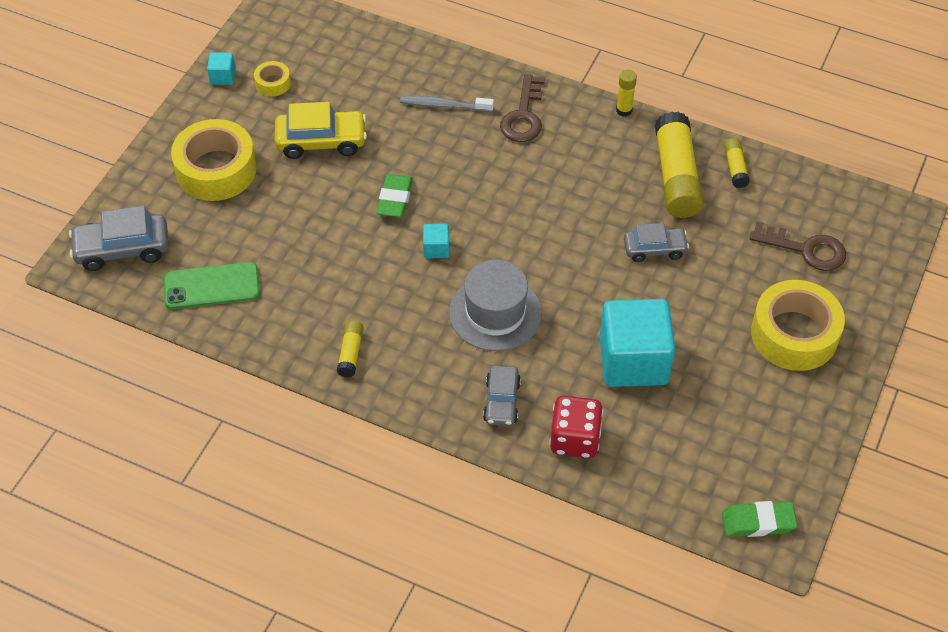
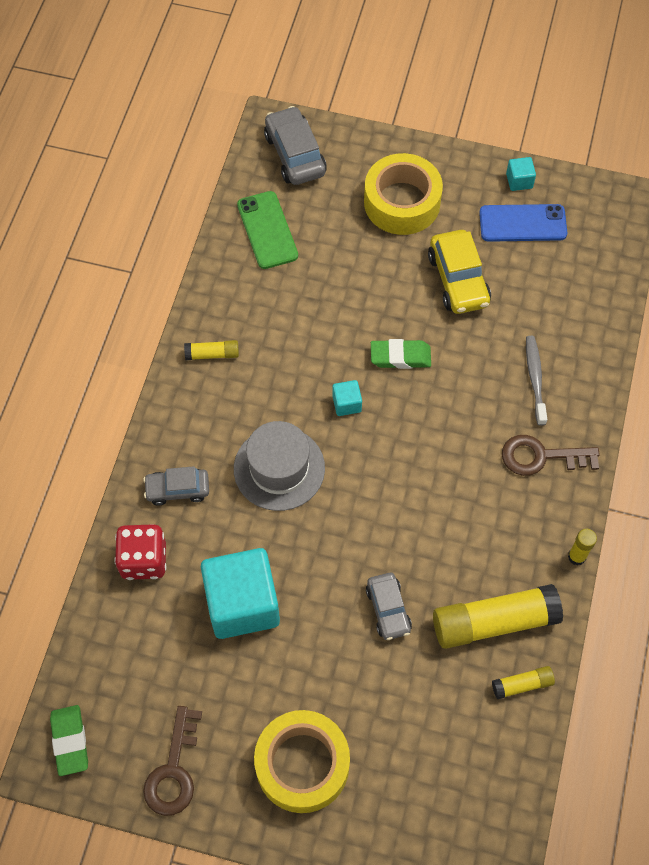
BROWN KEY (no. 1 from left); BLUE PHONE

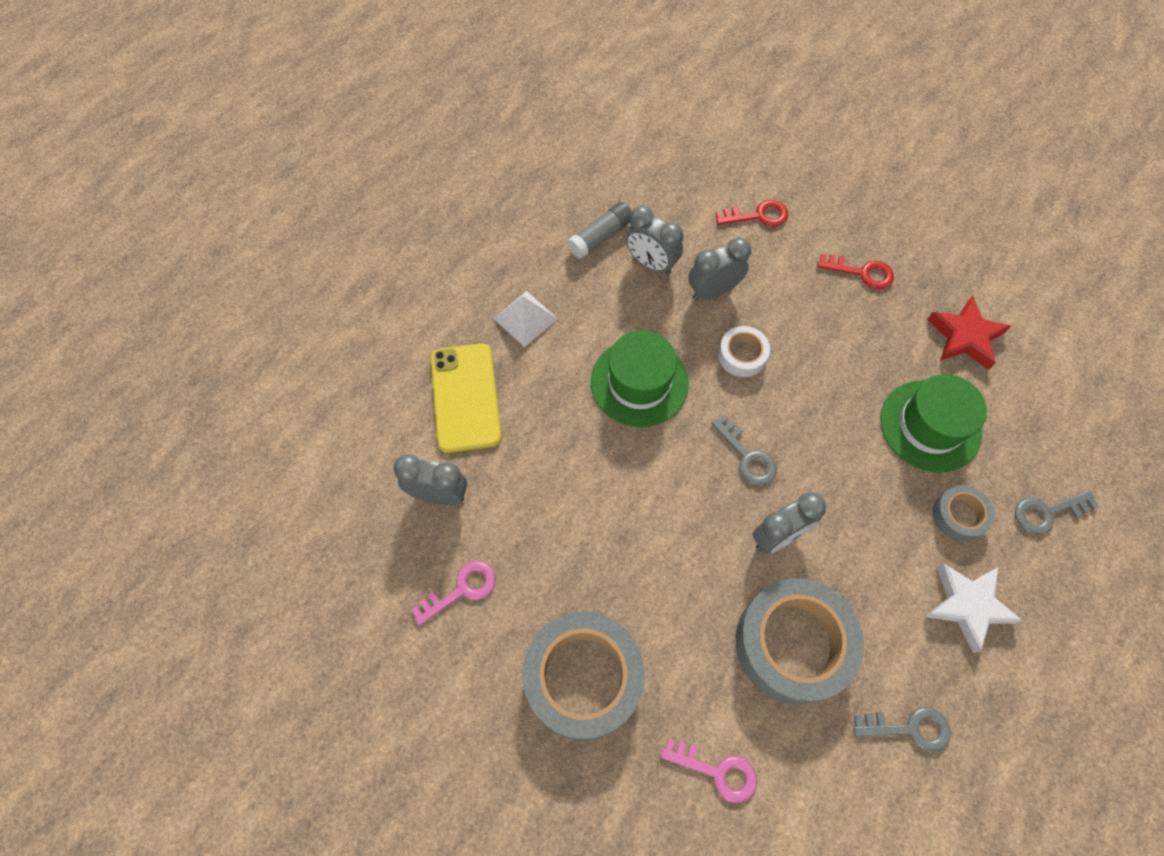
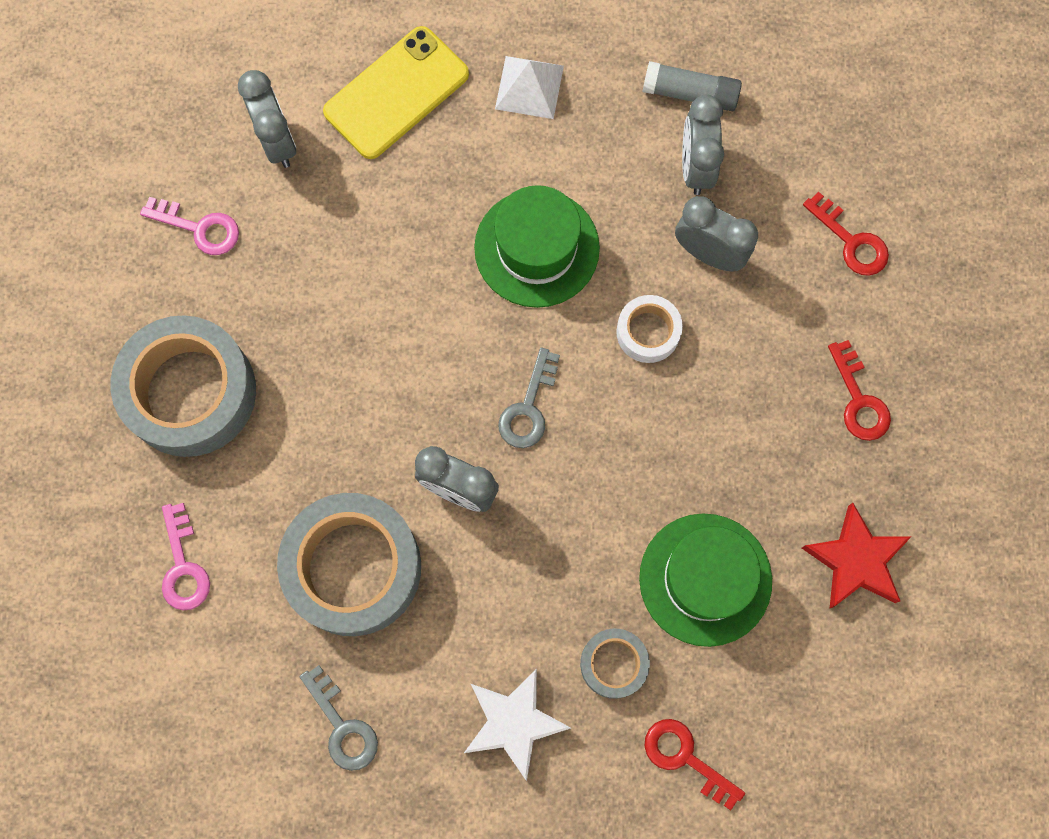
RED KEY (no. 1 from left)

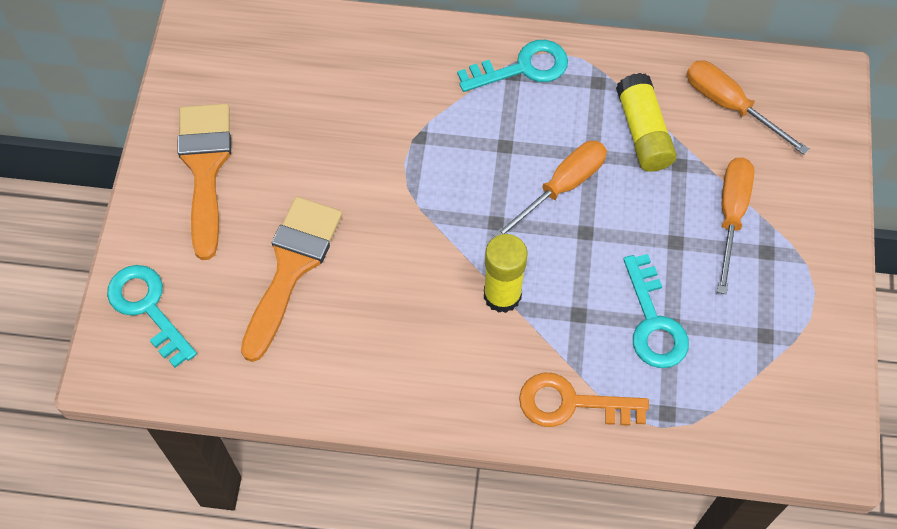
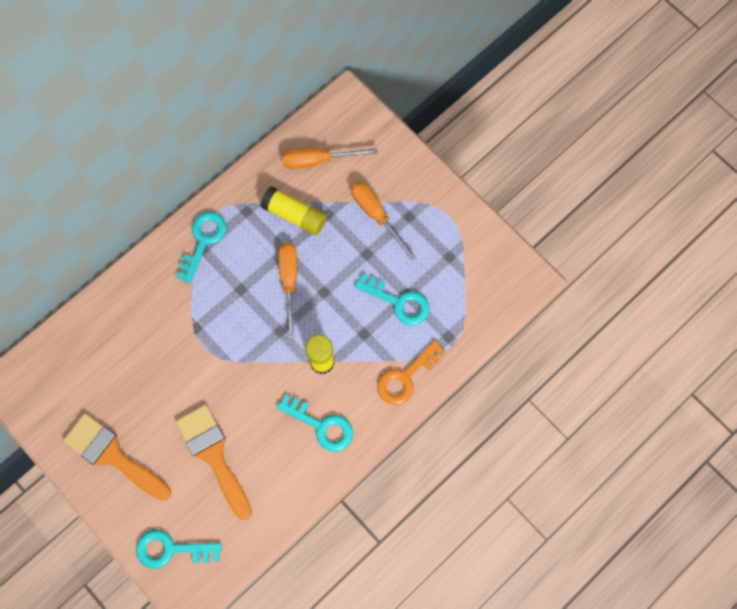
TURQUOISE KEY (no. 3 from left)

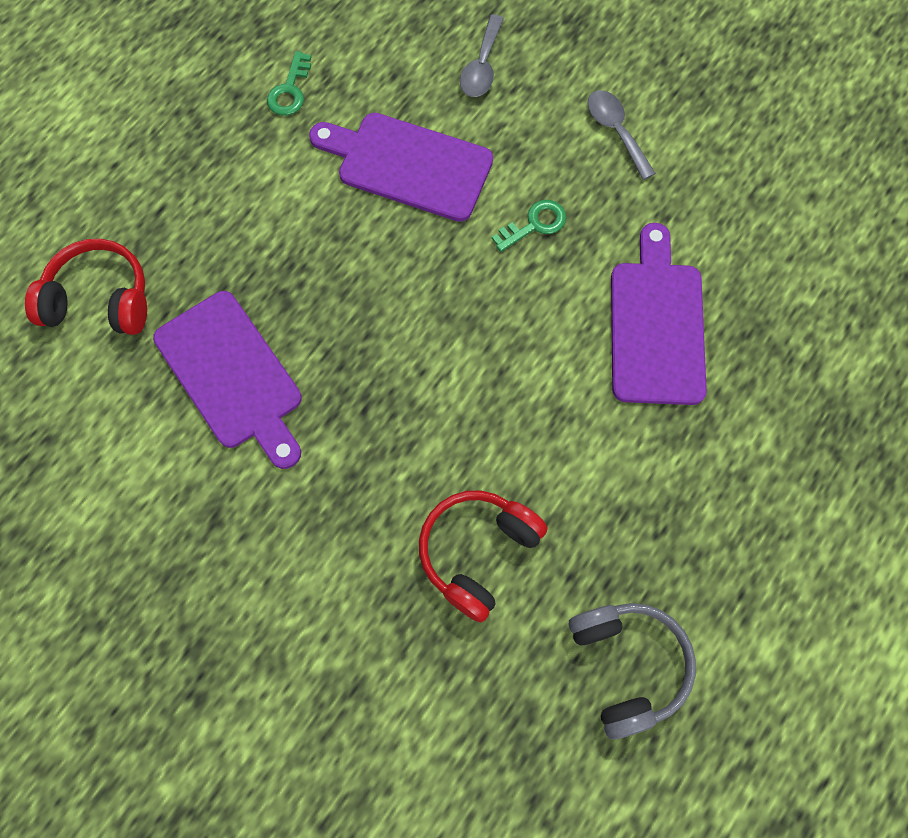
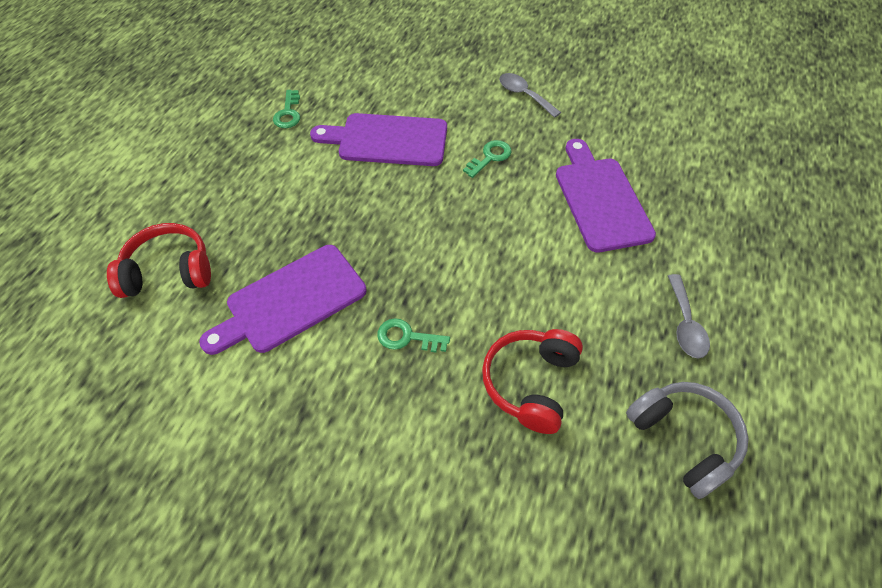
GREEN KEY (no. 2 from left); GREY SPOON (no. 2 from left); PURPLE CUTTING BOARD (no. 1 from left)

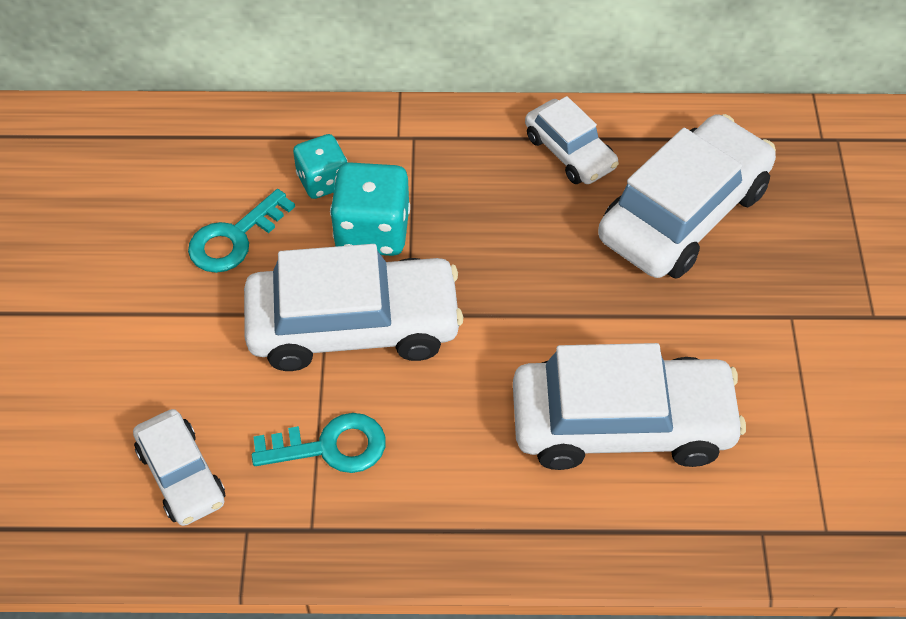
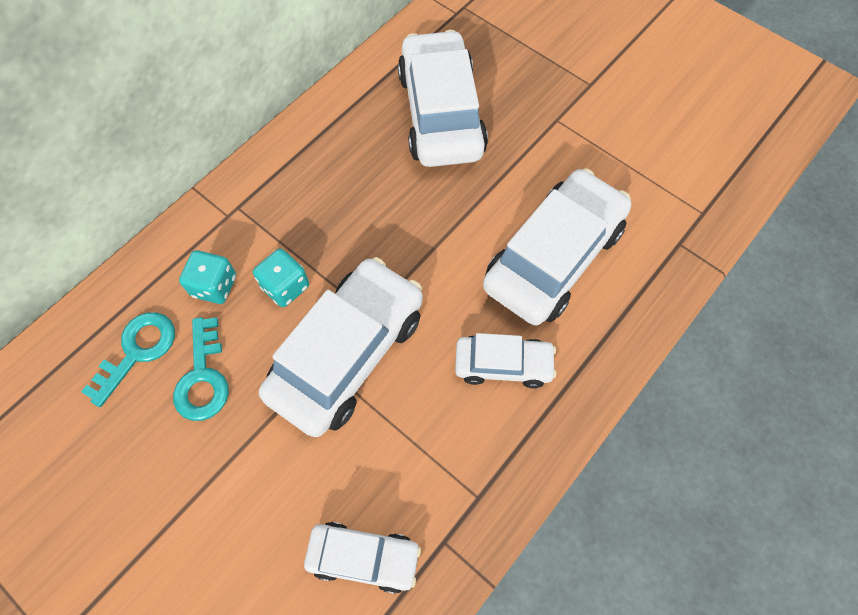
TURQUOISE KEY (no. 1 from left); WHITE CAR (no. 4 from left); TURQUOISE DICE (no. 2 from left)

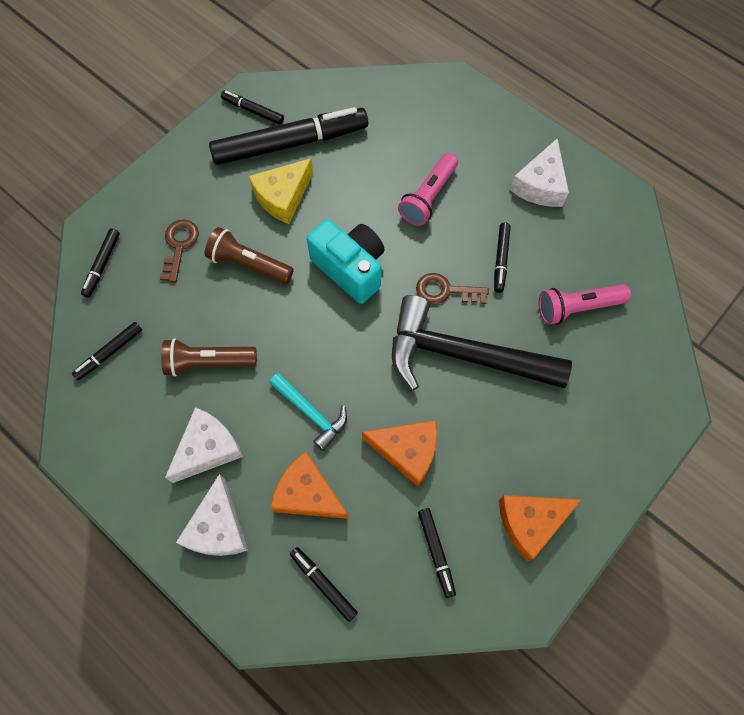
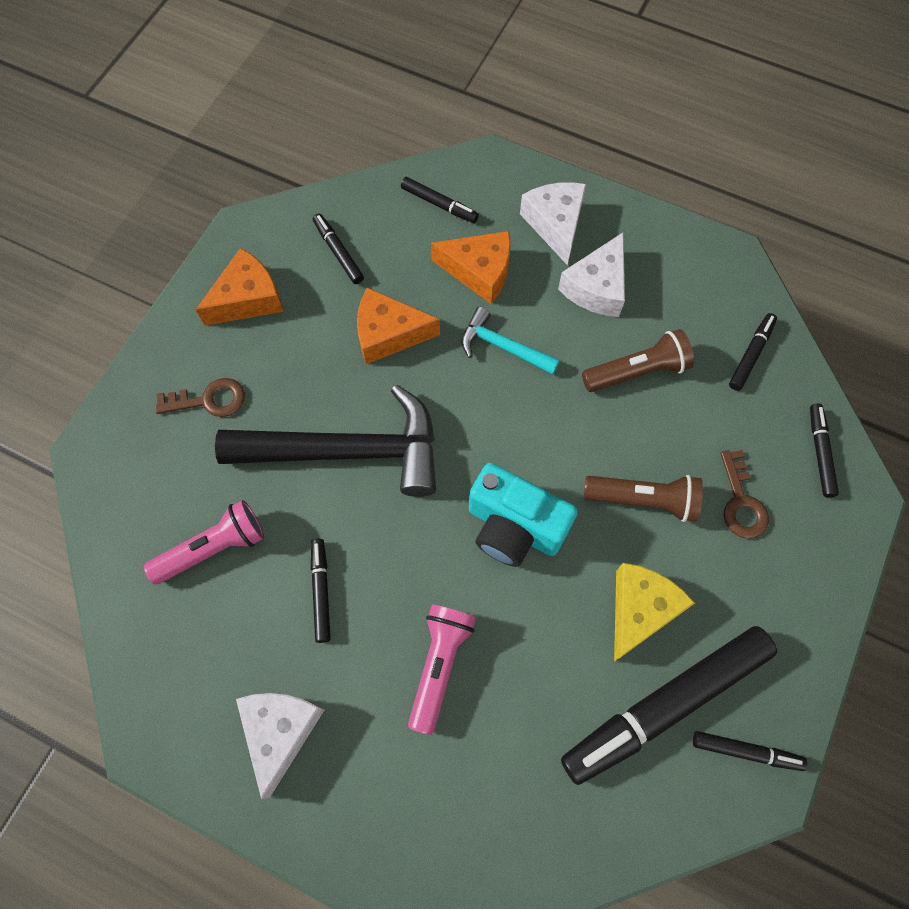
BROWN KEY (no. 1 from left)

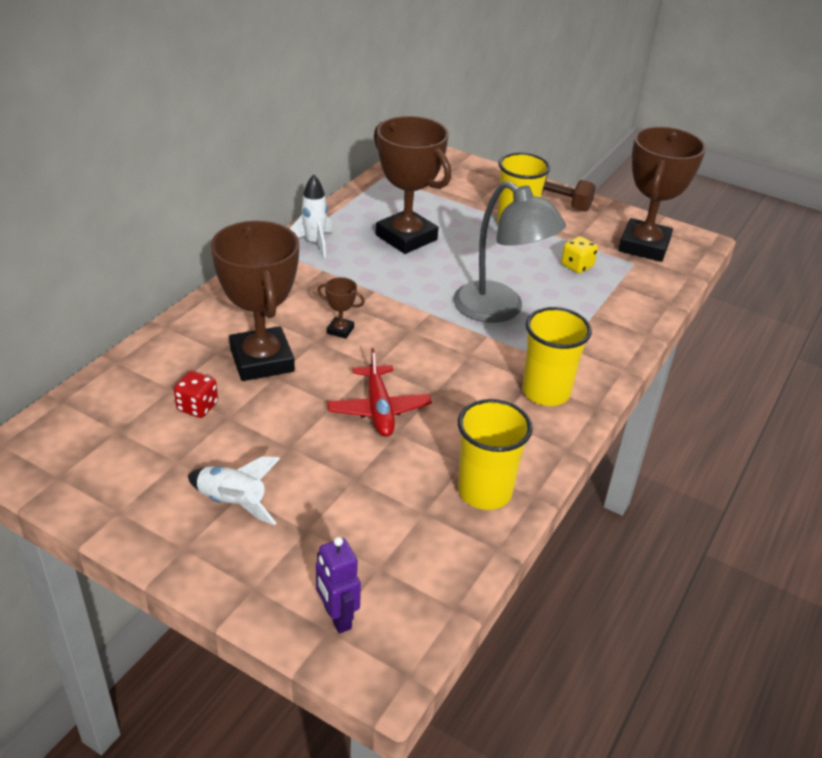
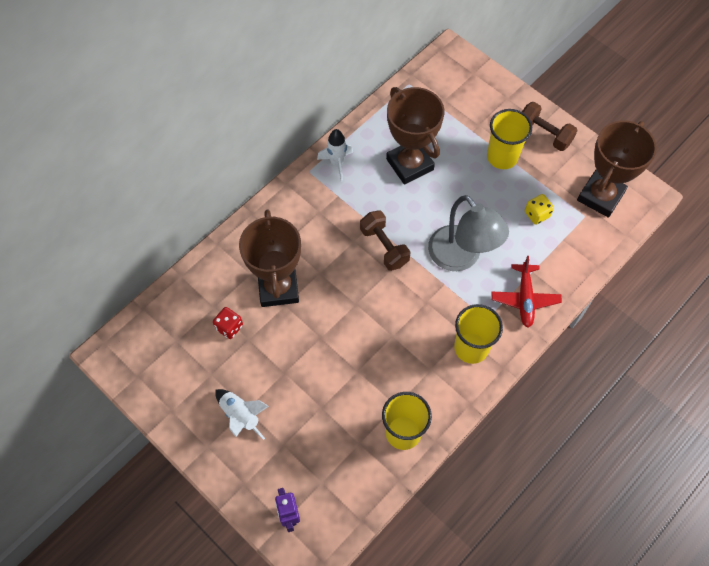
BROWN TROPHY (no. 2 from left in the first image); BROWN DUMBBELL (no. 1 from left); RED PLANE

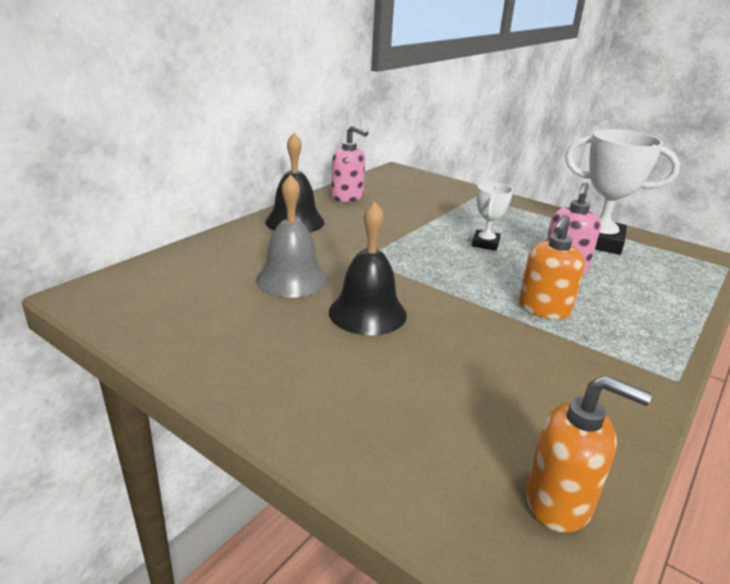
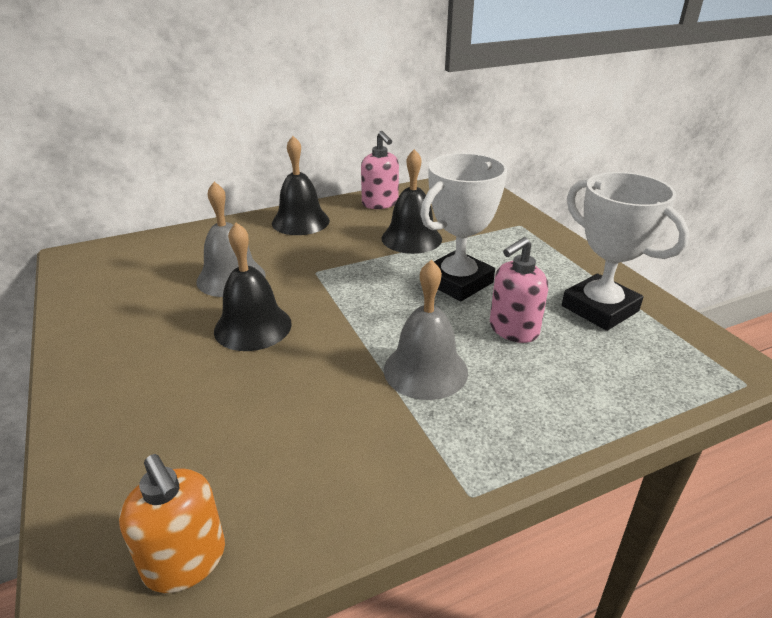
BLACK BELL (no. 3 from left); GREY BELL (no. 2 from left); WHITE TROPHY (no. 1 from left)

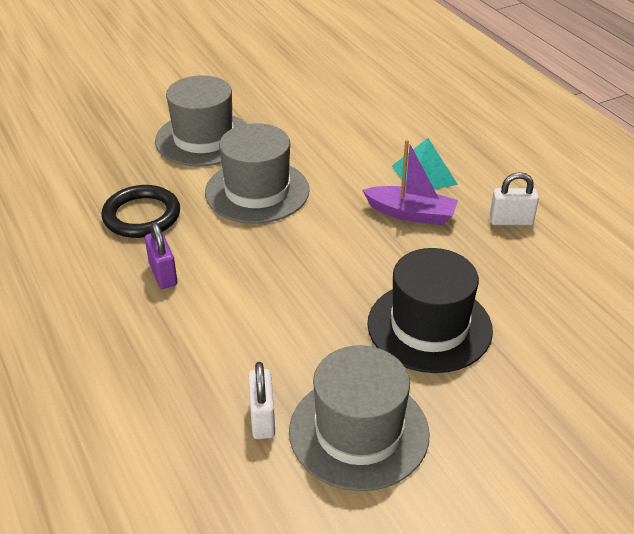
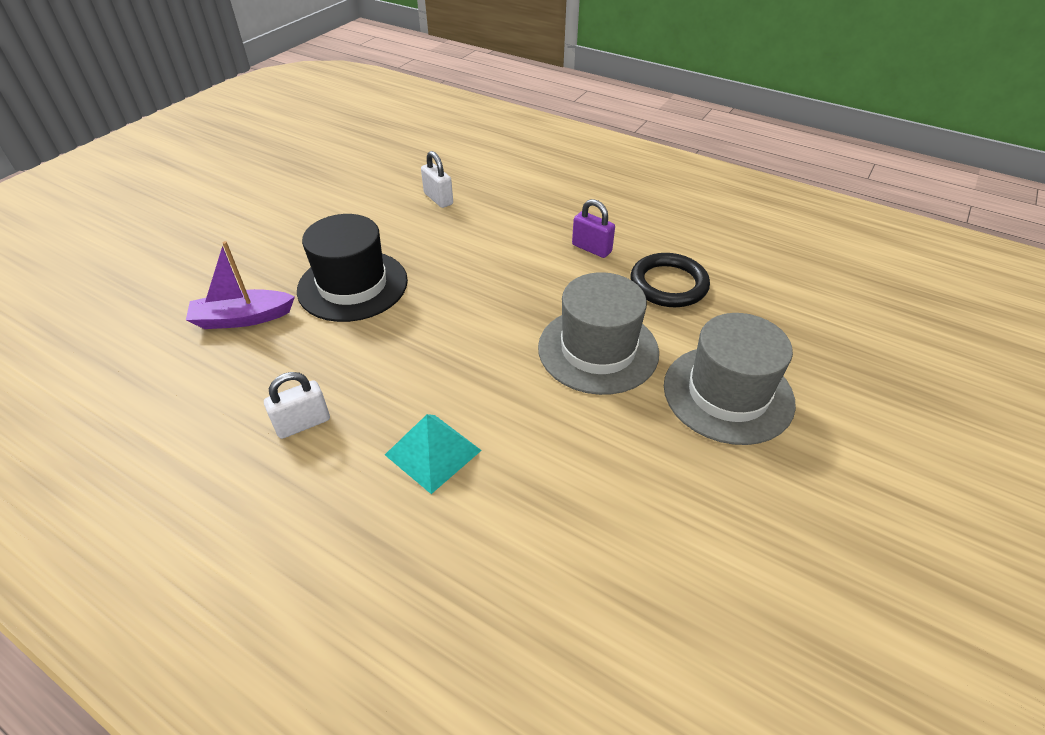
GREY HAT (no. 3 from left in the first image); PURPLE BOAT

